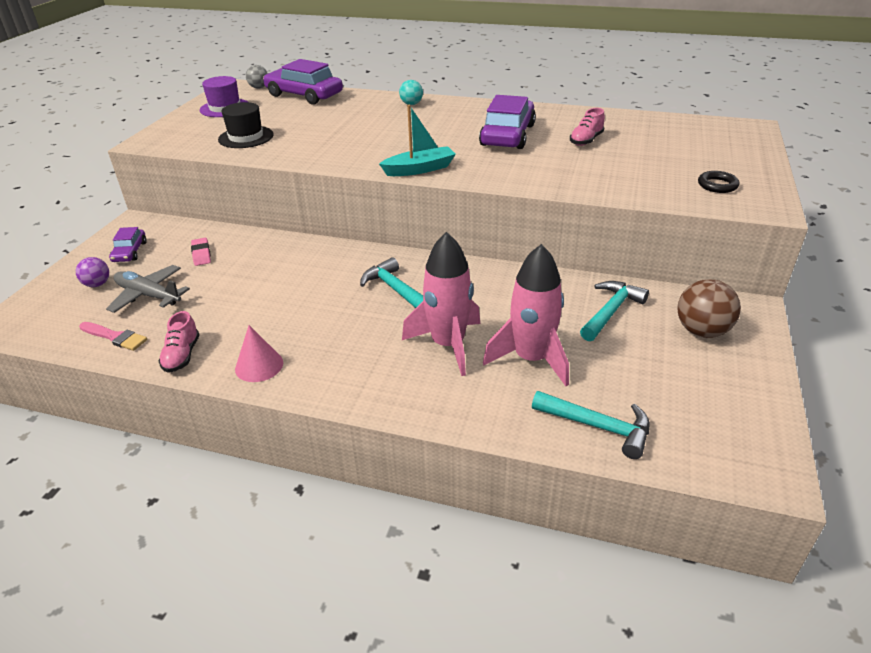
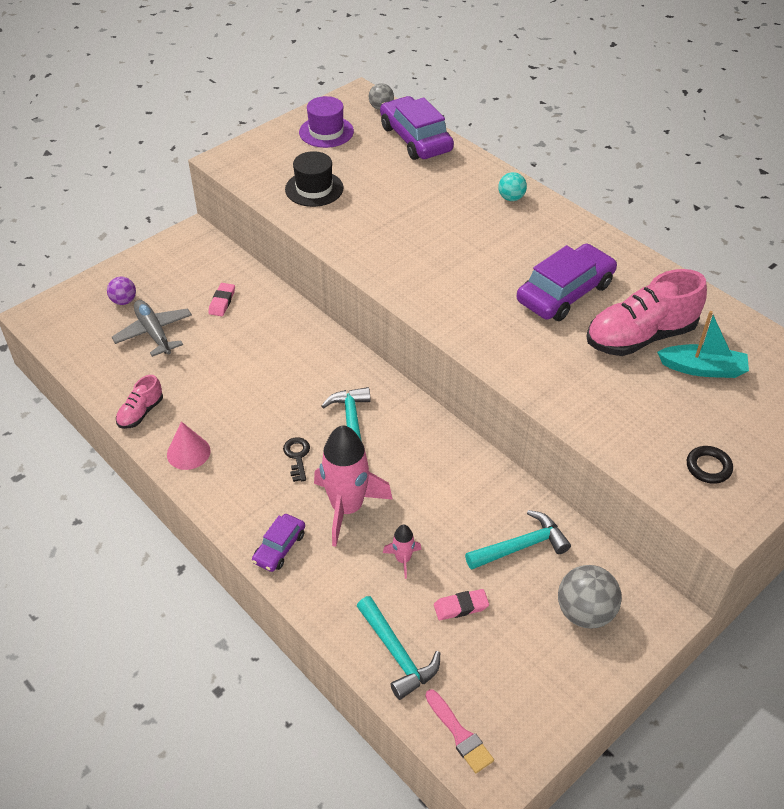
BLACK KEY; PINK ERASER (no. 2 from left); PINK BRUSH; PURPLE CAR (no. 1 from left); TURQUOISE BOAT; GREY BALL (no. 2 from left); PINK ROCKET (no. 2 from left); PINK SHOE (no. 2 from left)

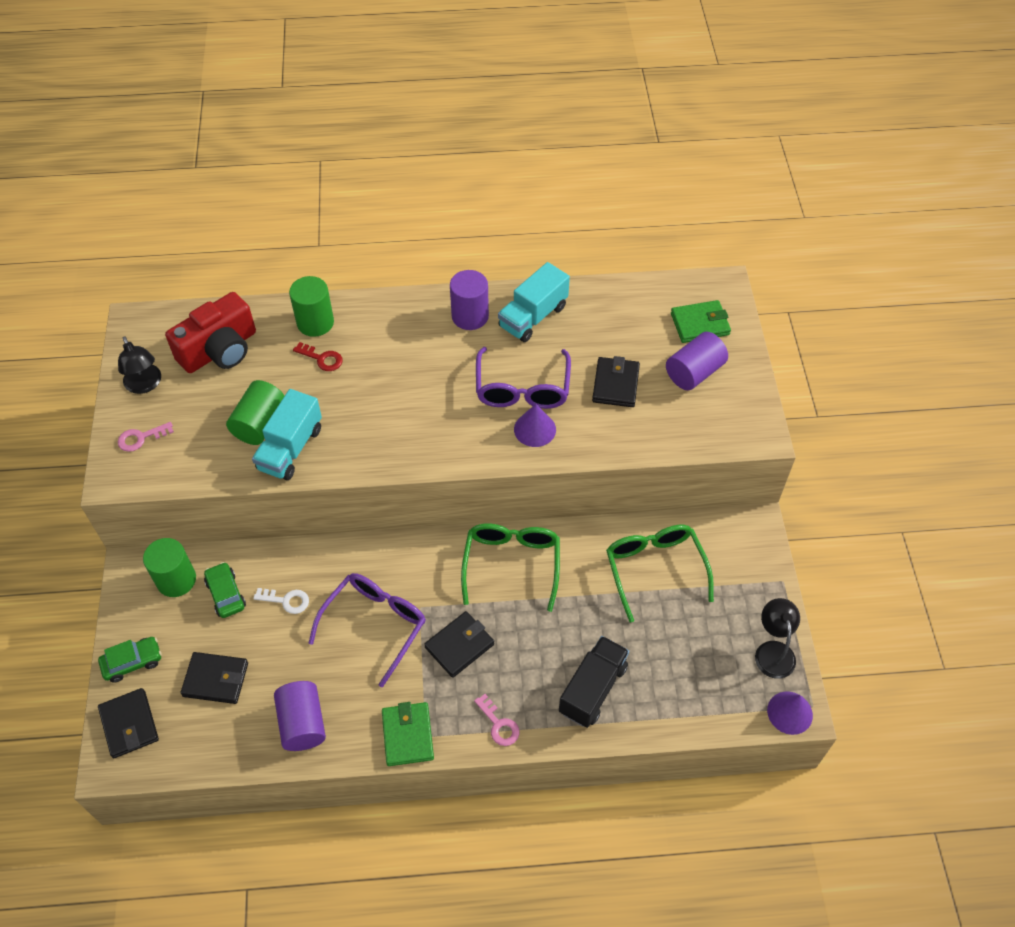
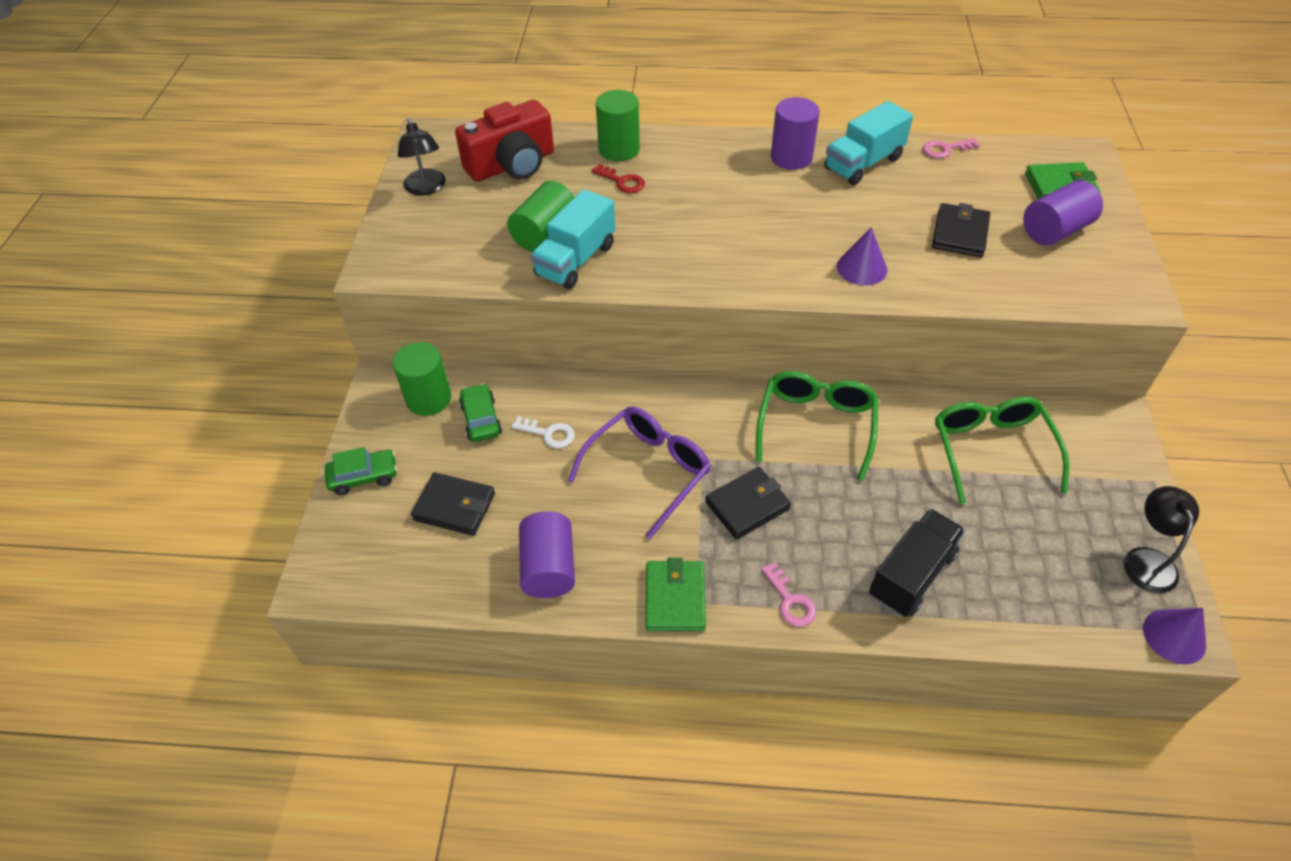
BLACK WALLET (no. 1 from left in the first image); PURPLE GLASSES (no. 2 from left in the first image); PINK KEY (no. 2 from left)

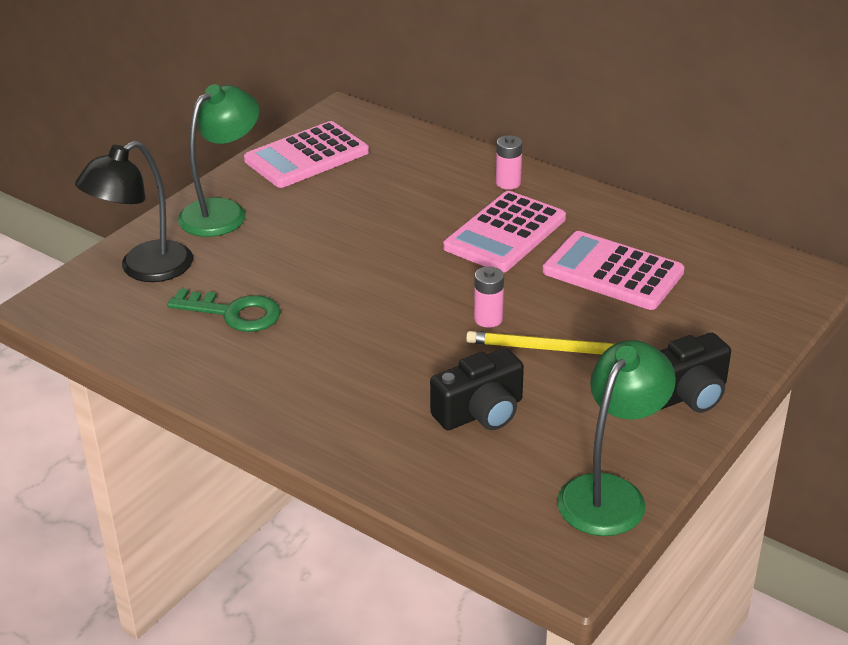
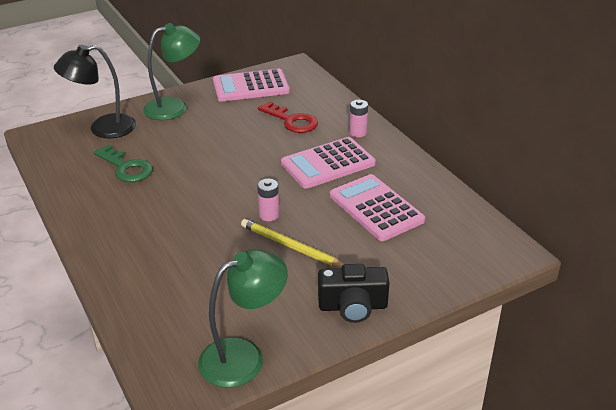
BLACK CAMERA (no. 1 from left in the first image); RED KEY

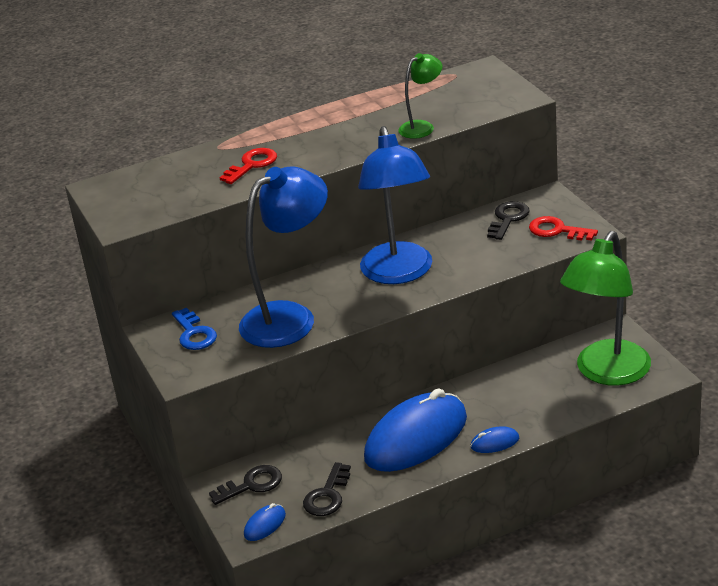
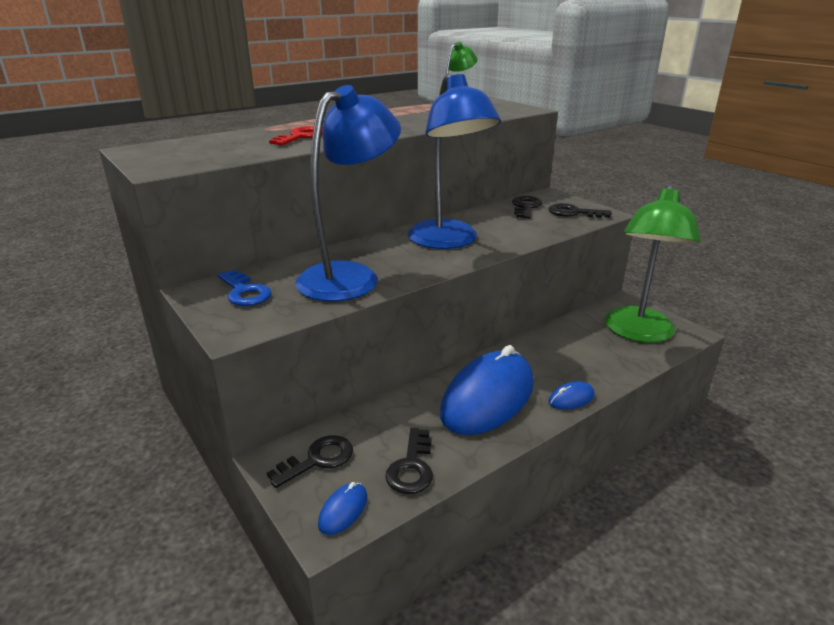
BLACK KEY (no. 4 from left)

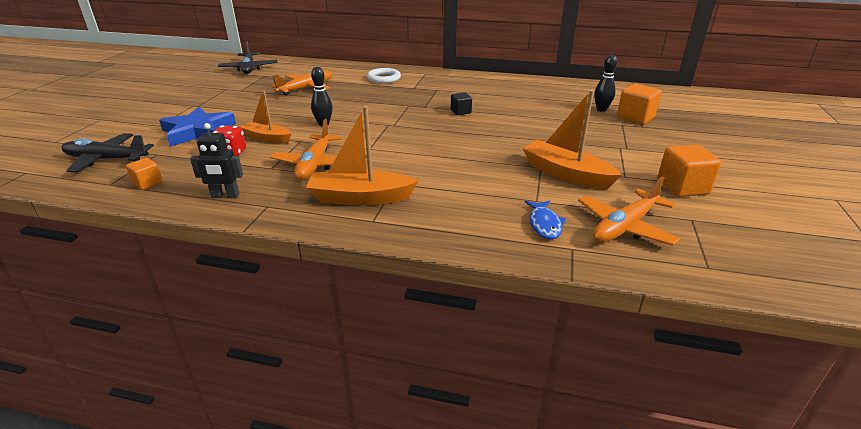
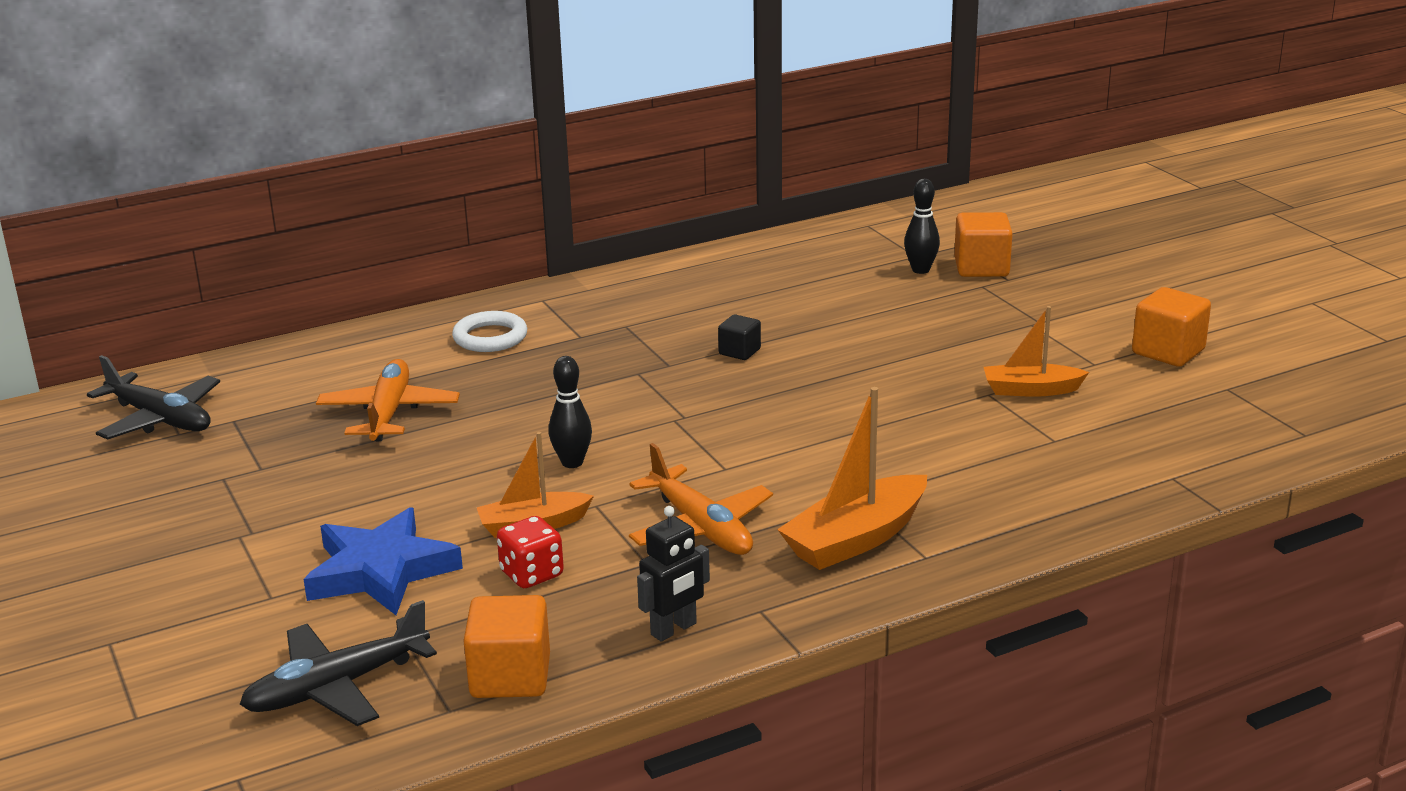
BLUE FISH; ORANGE PLANE (no. 3 from left in the first image); ORANGE CUBE (no. 1 from left); ORANGE BOAT (no. 3 from left)

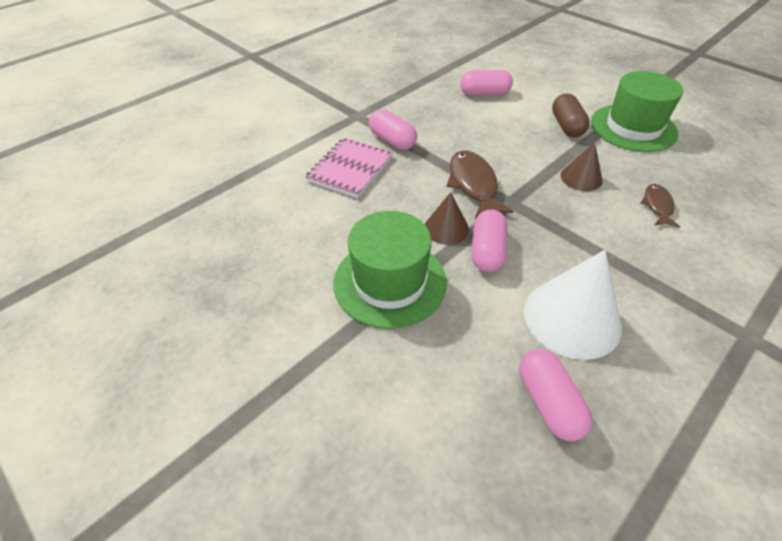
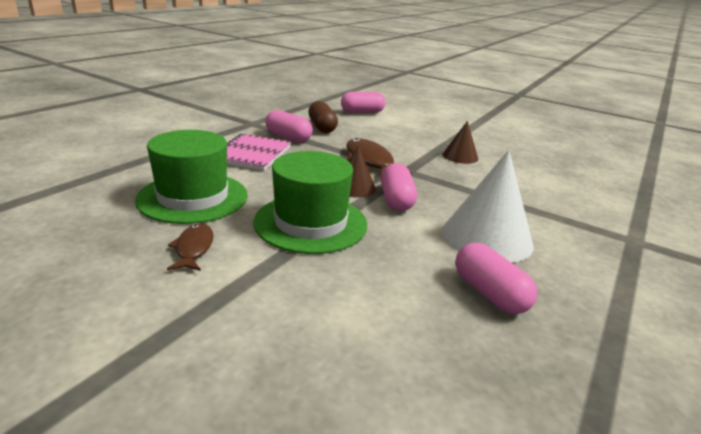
BROWN CAPSULE; GREEN HAT (no. 1 from left); BROWN FISH (no. 1 from left)

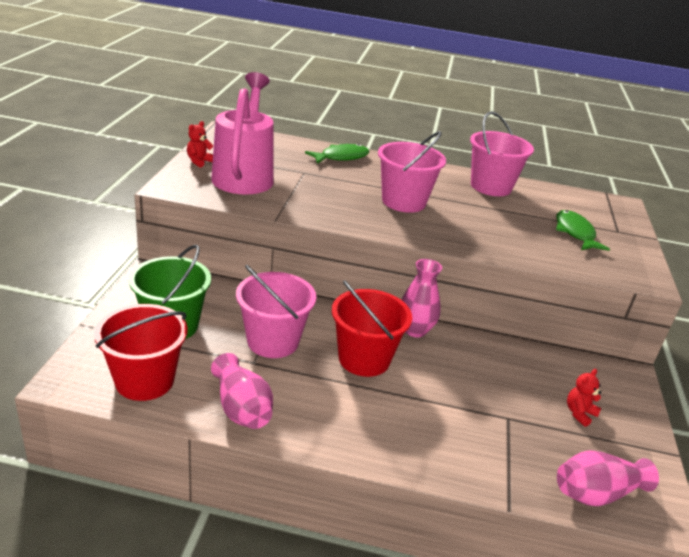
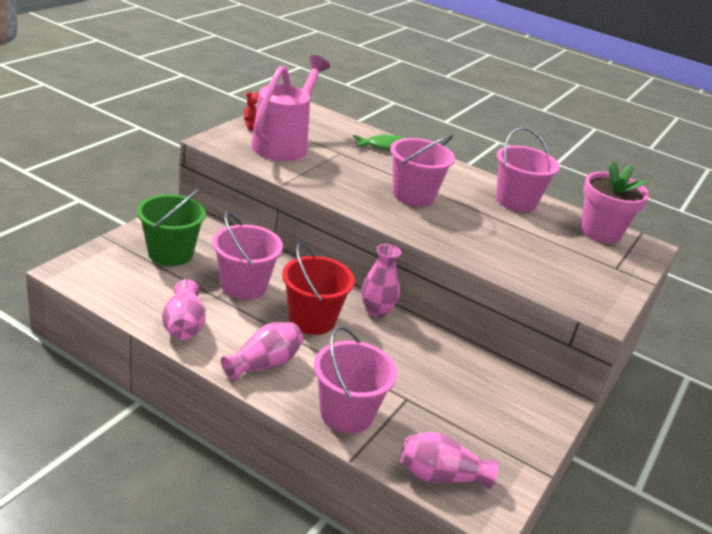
RED BUCKET (no. 1 from left in the first image); GREEN FISH (no. 2 from left in the first image); RED TEDDY BEAR (no. 2 from left in the first image); PINK VASE (no. 2 from left); PINK BUCKET (no. 2 from left); PINK FLOWER POT

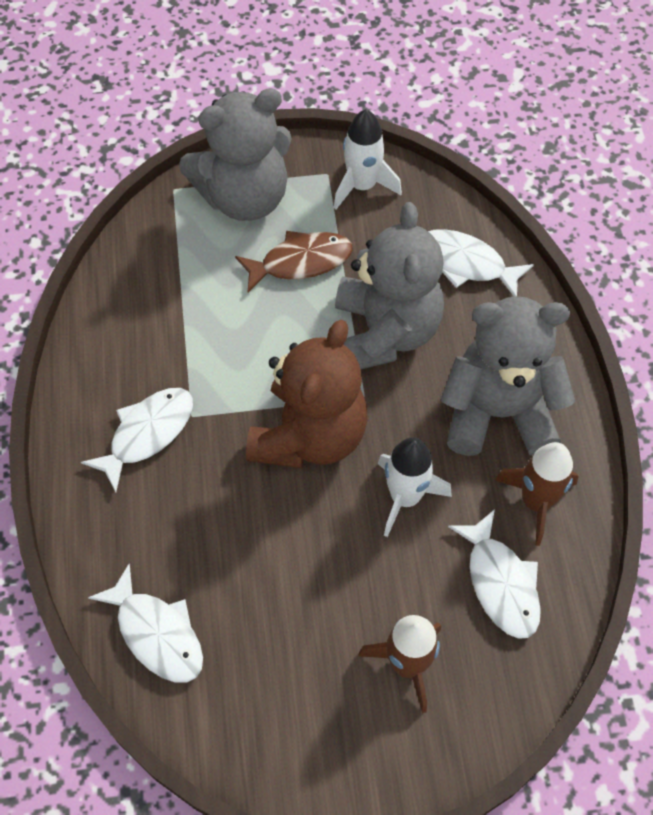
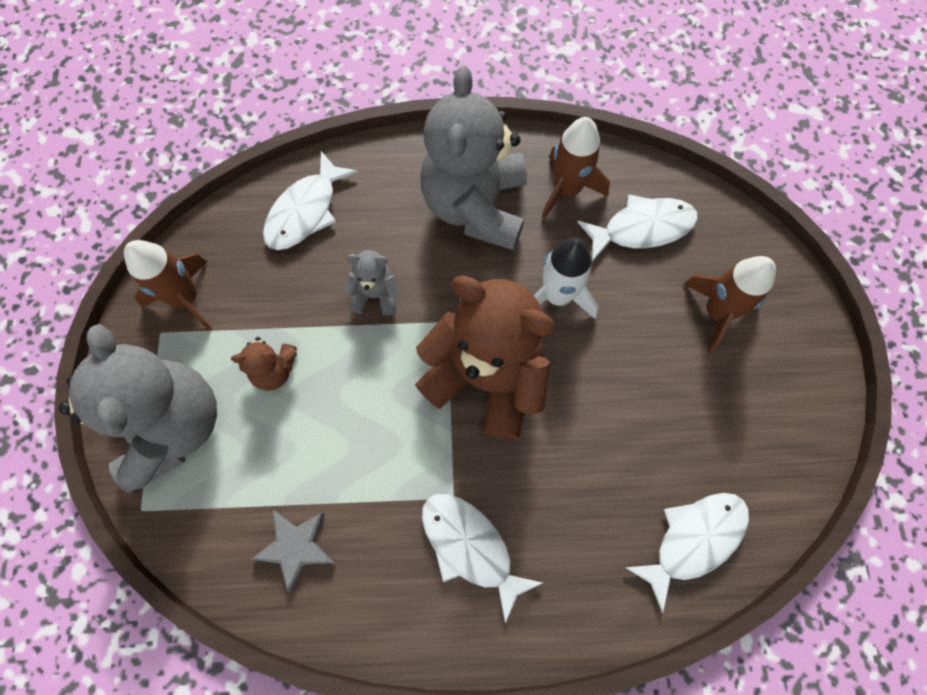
GREY STAR; BROWN TEDDY BEAR (no. 1 from left); BROWN ROCKET (no. 1 from left); GREY TEDDY BEAR (no. 2 from left)

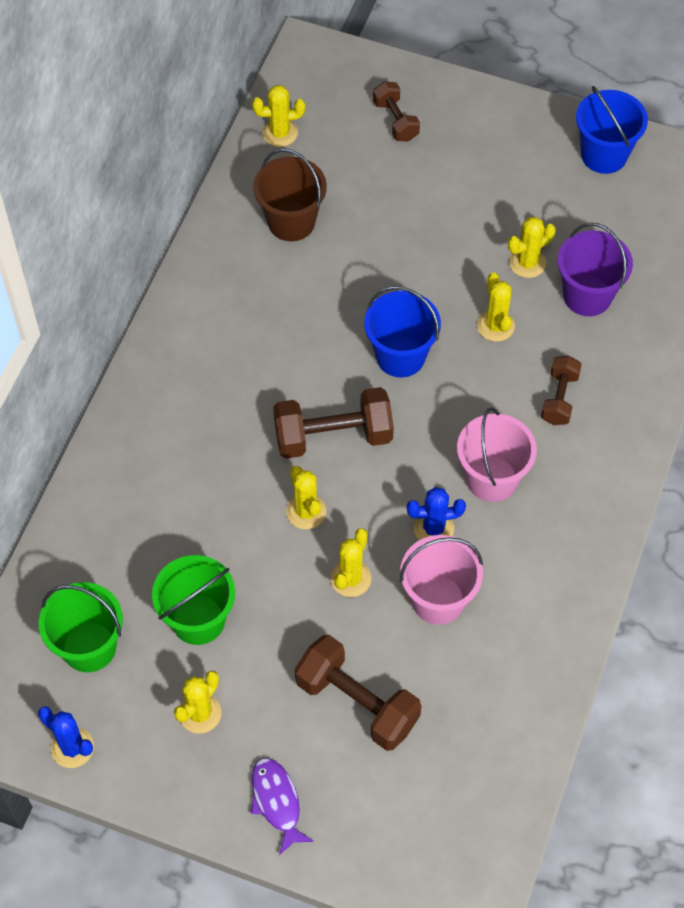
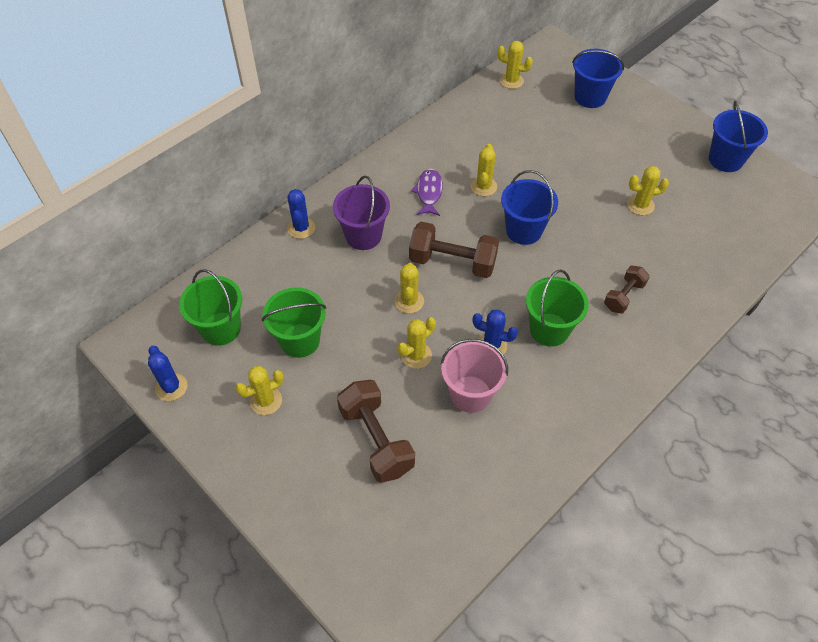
BROWN BUCKET; BLUE CACTUS (no. 2 from left); PURPLE FISH; YELLOW CACTUS (no. 4 from left); PURPLE BUCKET; BLUE BUCKET (no. 2 from left); GREEN BUCKET (no. 3 from left)

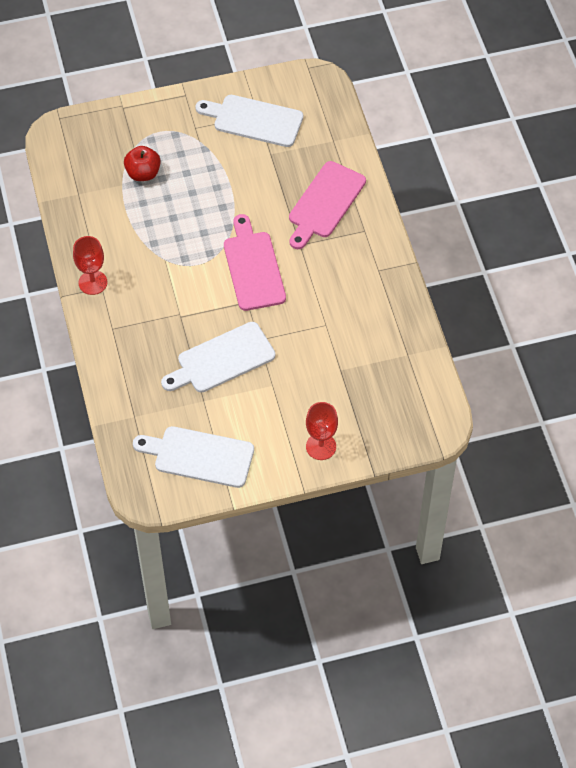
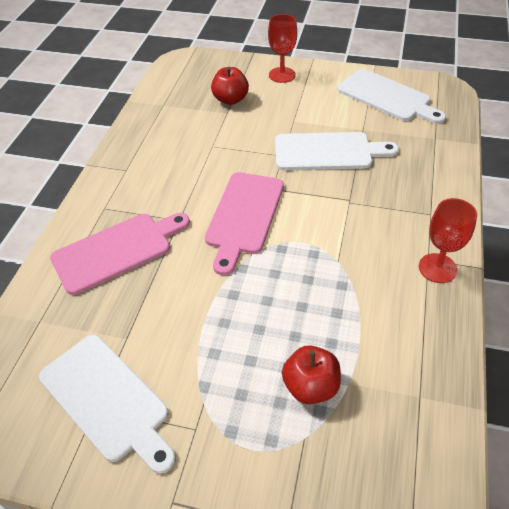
RED APPLE (no. 1 from left)

